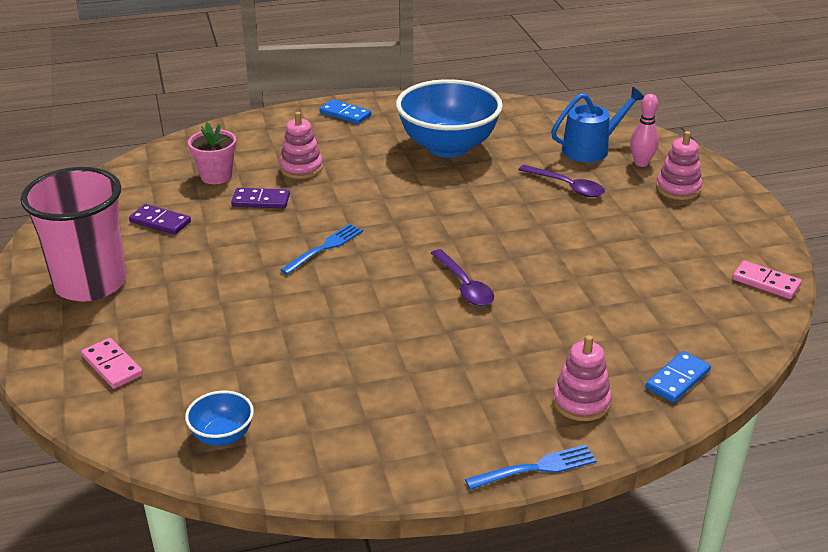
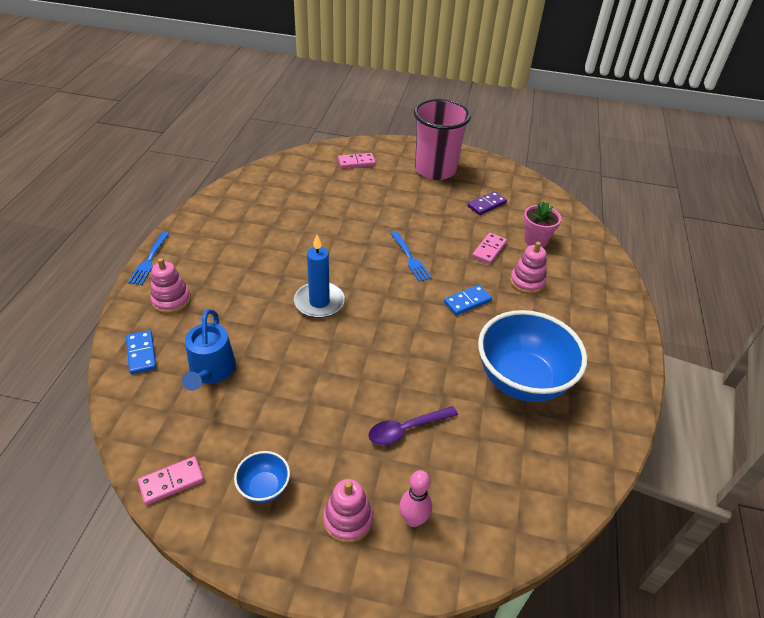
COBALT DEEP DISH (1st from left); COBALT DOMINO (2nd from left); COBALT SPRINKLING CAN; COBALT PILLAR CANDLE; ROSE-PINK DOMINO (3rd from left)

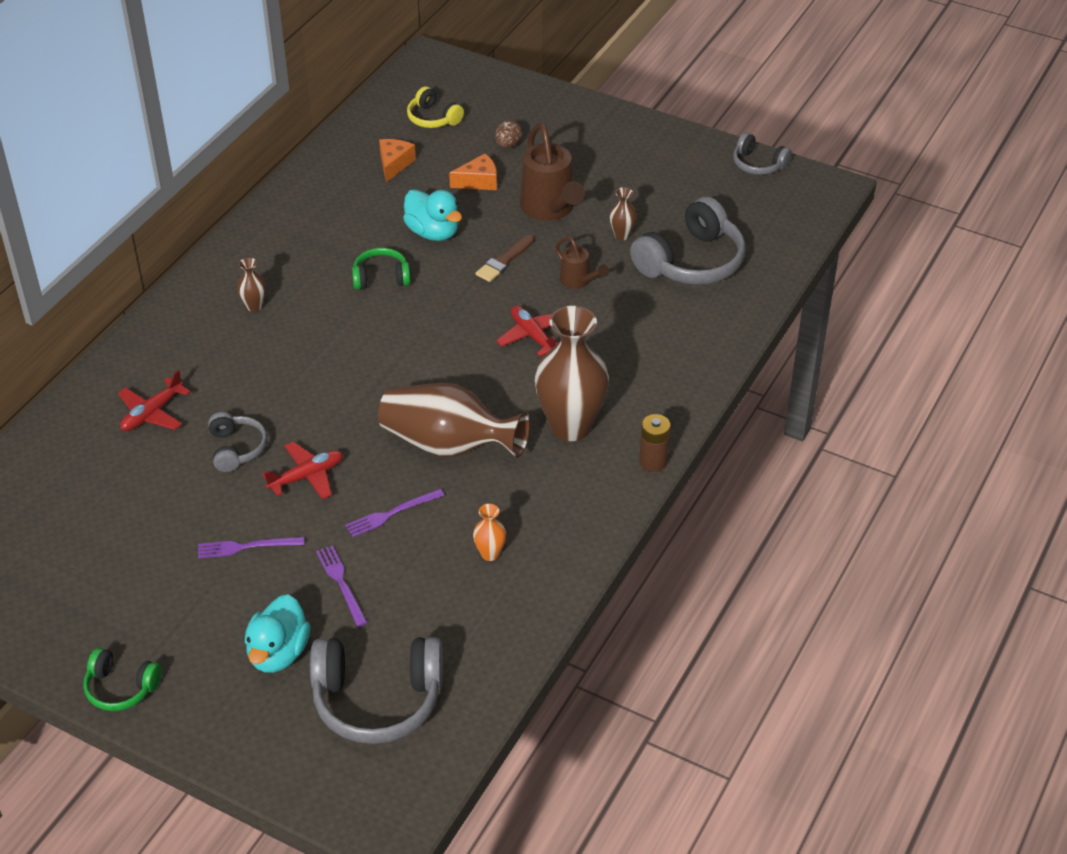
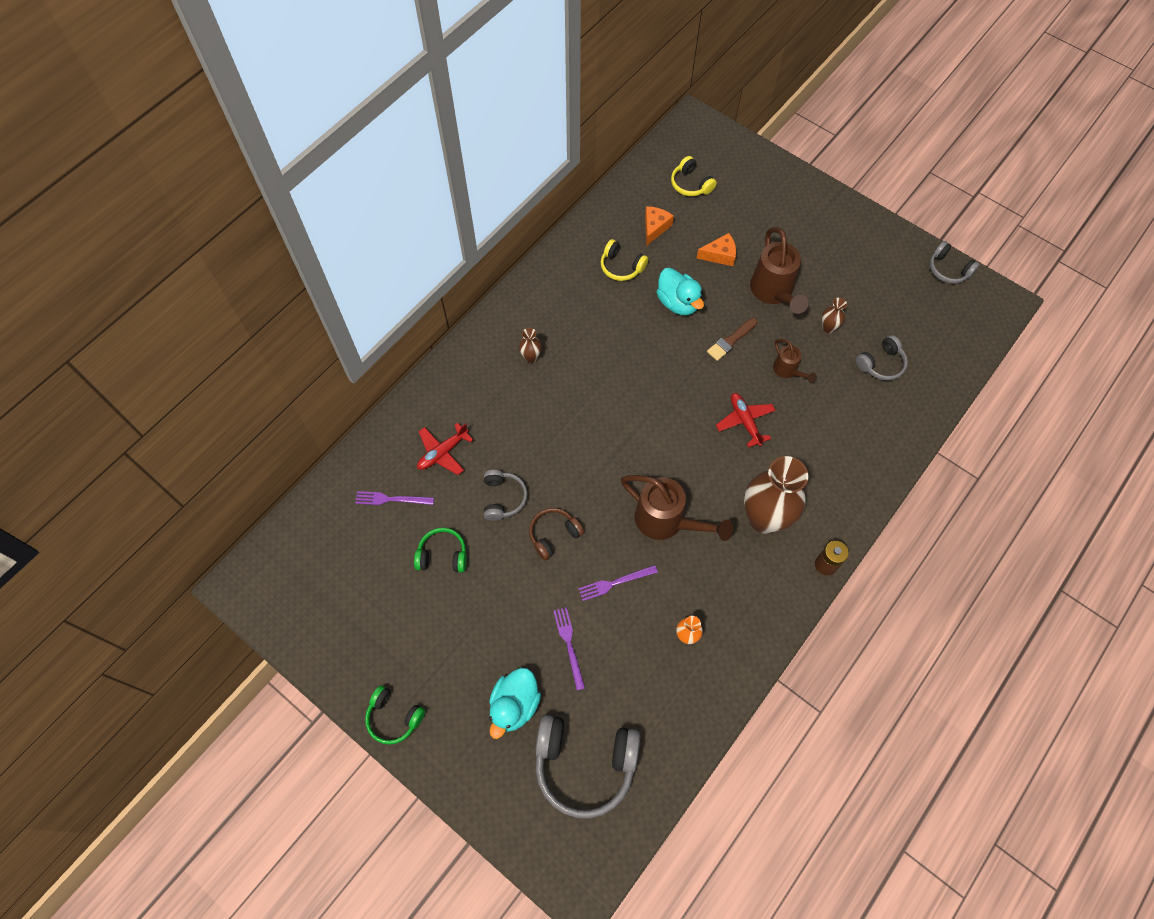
DARK BROWN TOY EGG; GOLDEN OVER-EAR HEADPHONES (1st from left); VIOLET FORK (1st from left); EMERALD OVER-EAR HEADPHONES (2nd from left); DARK BROWN OVER-EAR HEADPHONES; DARK BROWN SPRINKLING CAN (1st from left); GREY OVER-EAR HEADPHONES (3rd from left)

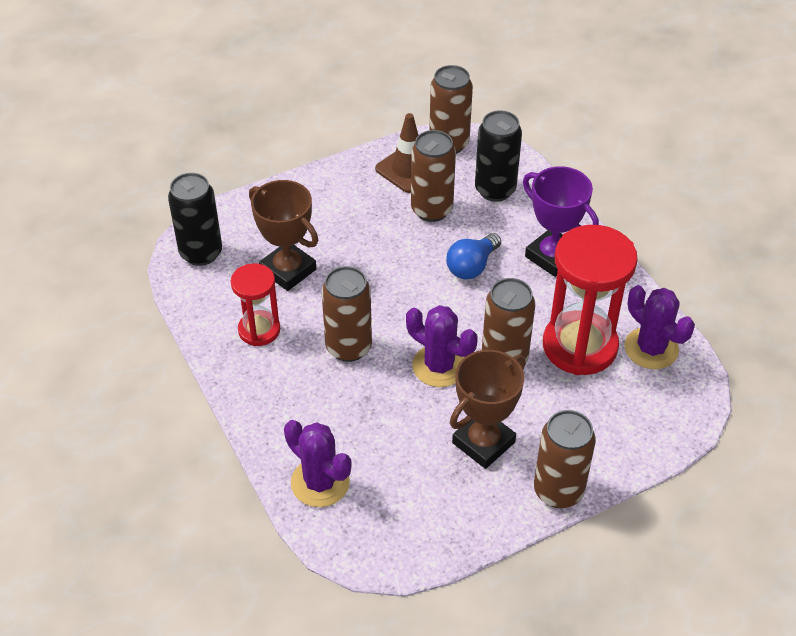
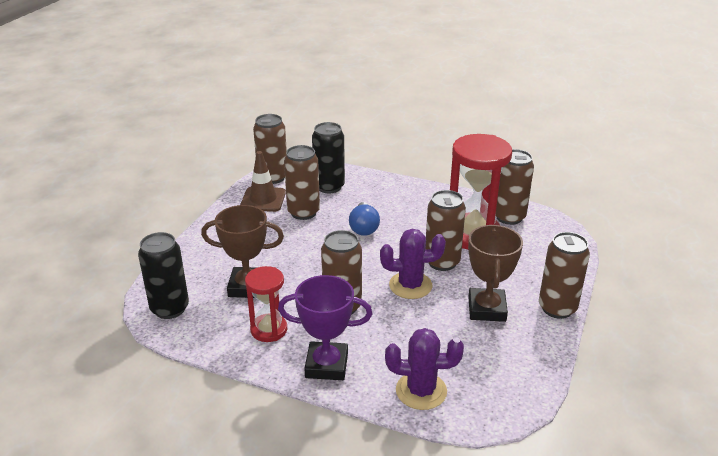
VIOLET PRIZE CUP; DARK BROWN CAN (5th from left)

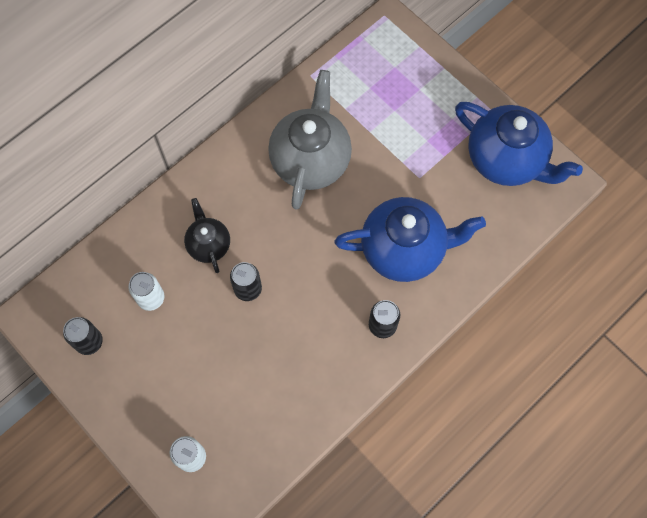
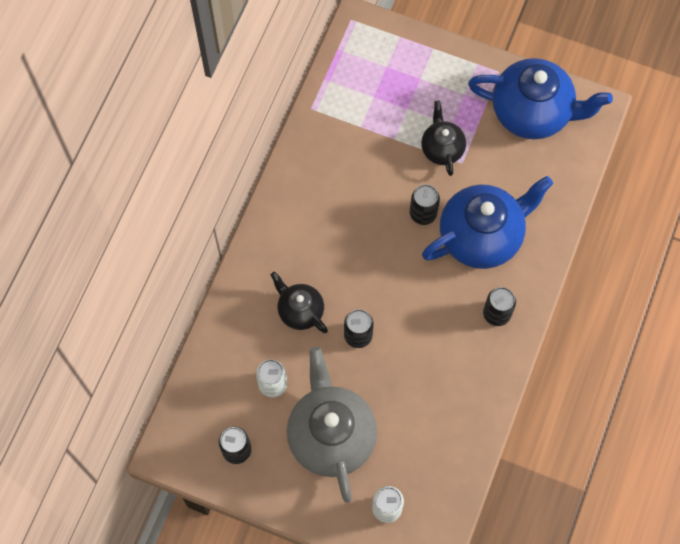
EBONY CAN (3rd from left); EBONY CHINA TEAPOT (2nd from left); GREY CHINA TEAPOT

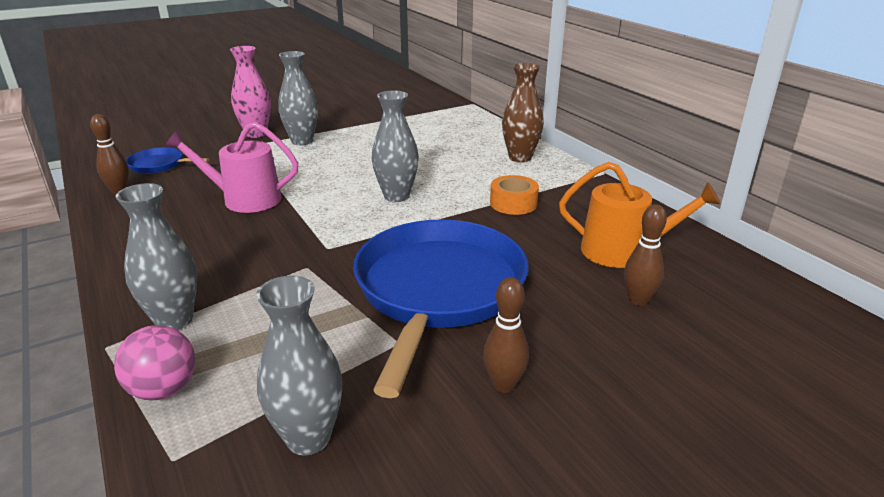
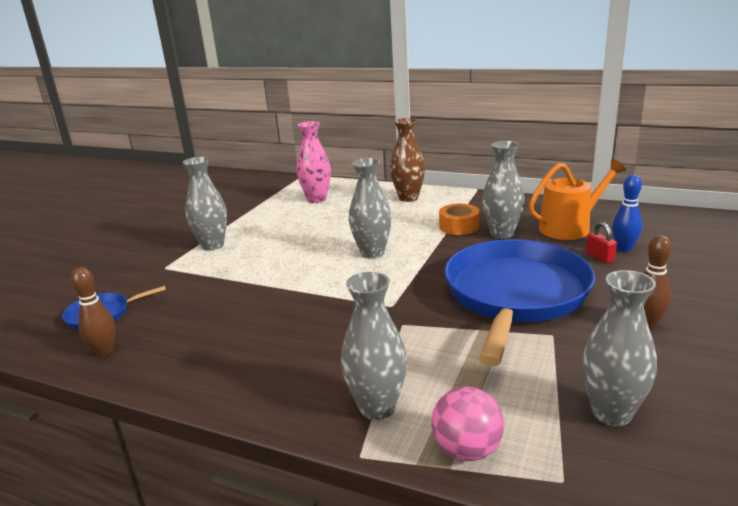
ROSE-PINK SPRINKLING CAN; GREY FLOWER VASE (4th from left); SCARLET PADLOCK; ROSE-PINK FLOWER VASE; COBALT BOWLING PIN; COBALT PAN (2nd from left)

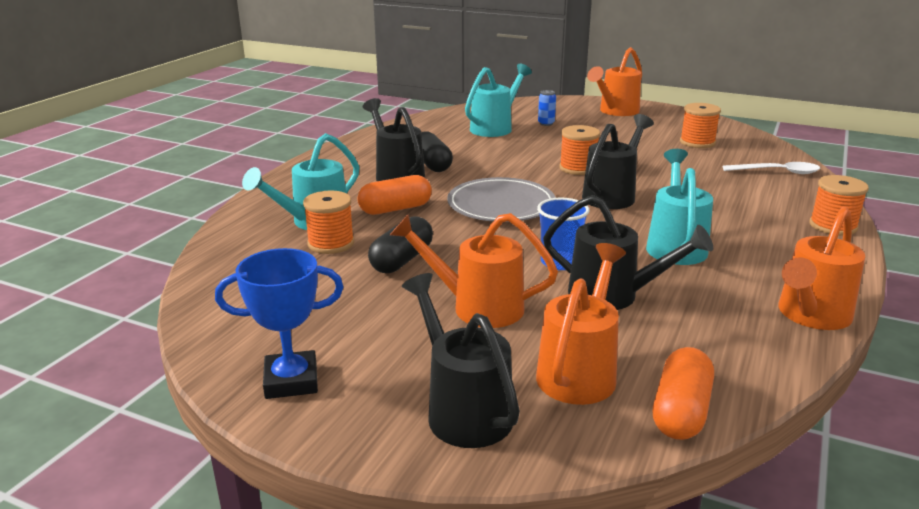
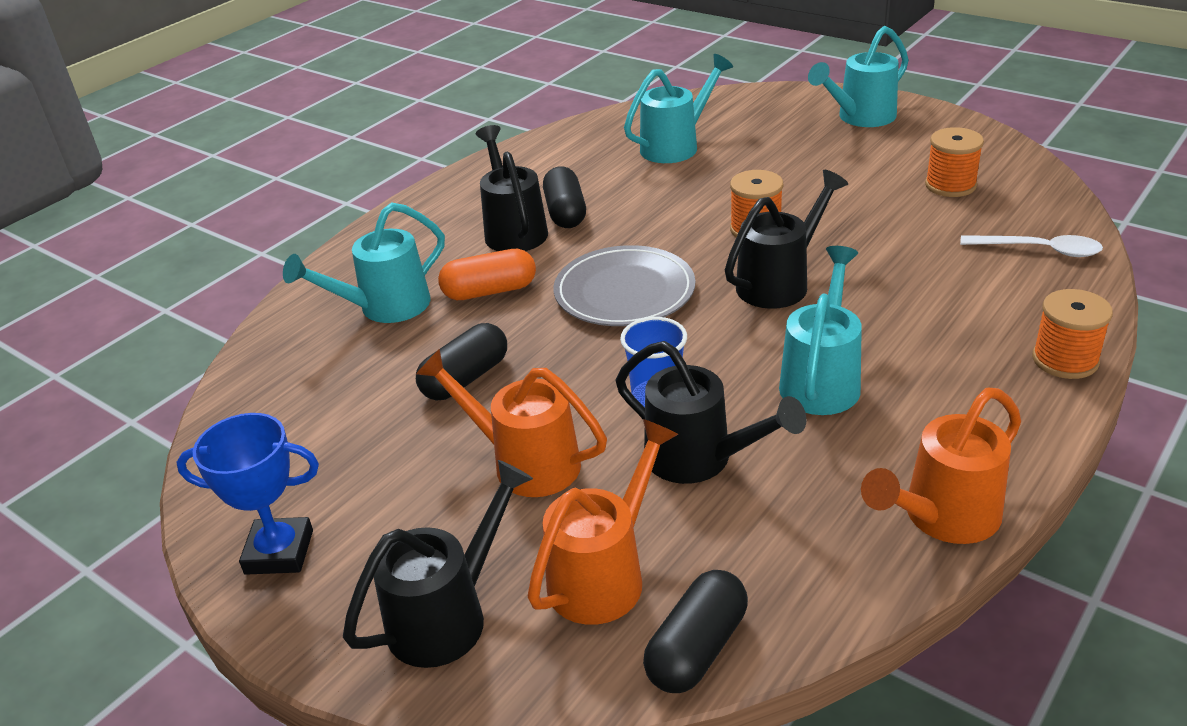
ORANGE REEL OF THREAD (1st from left in the first image); COBALT CAN; TEAL SPRINKLING CAN (4th from left); EBONY PILL SHAPE (3rd from left); EBONY SPRINKLING CAN (1st from left)

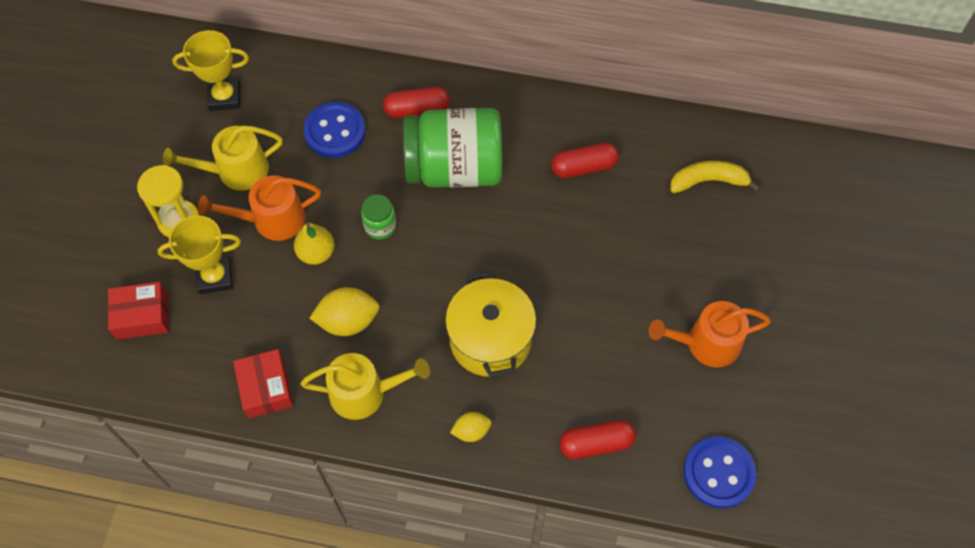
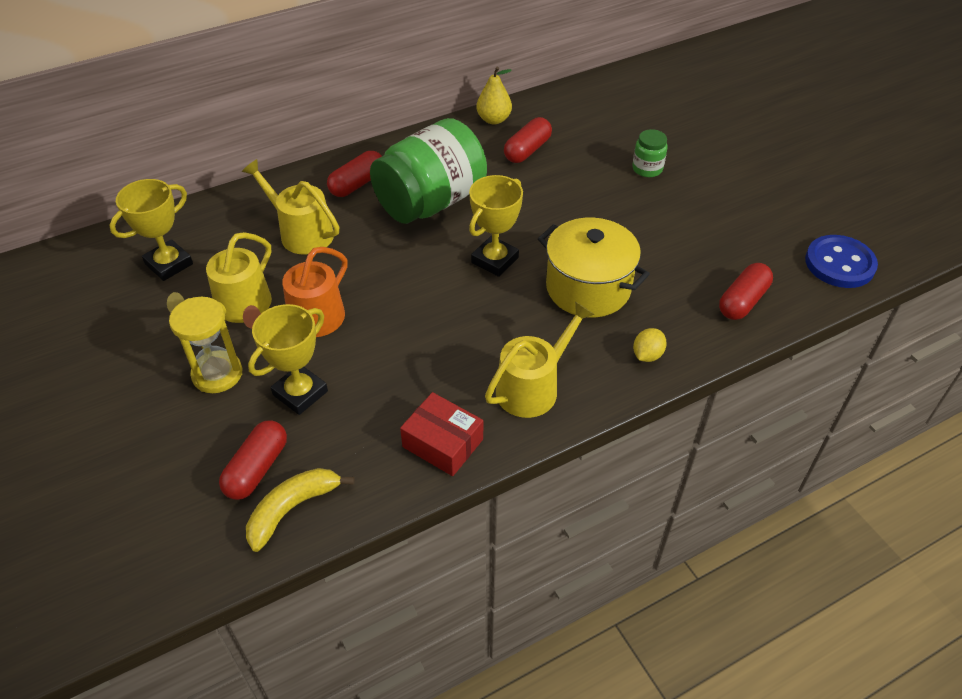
GOLDEN LEMON (1st from left in the first image); ORANGE SPRINKLING CAN (2nd from left in the first image); GOLDEN PRIZE CUP (3rd from left); GOLDEN PEAR; EMERALD PRESERVE JAR (2nd from left); GOLDEN BANANA FRUIT; SCARLET PILL SHAPE (1st from left); GOLDEN SPRINKLING CAN (2nd from left)

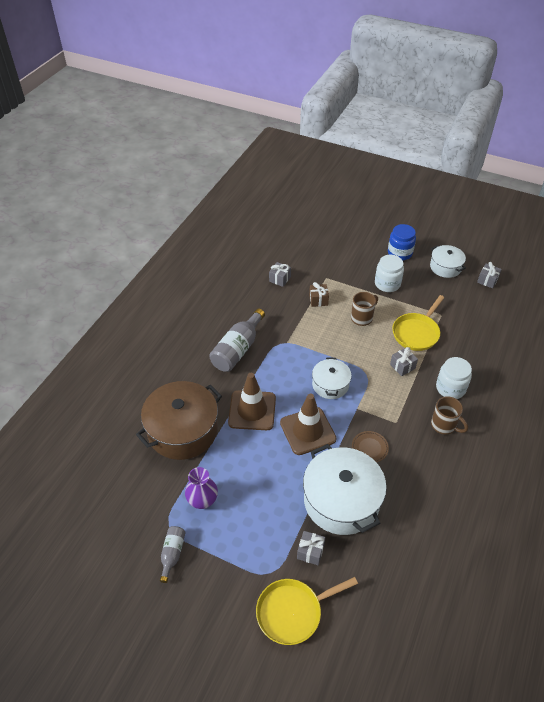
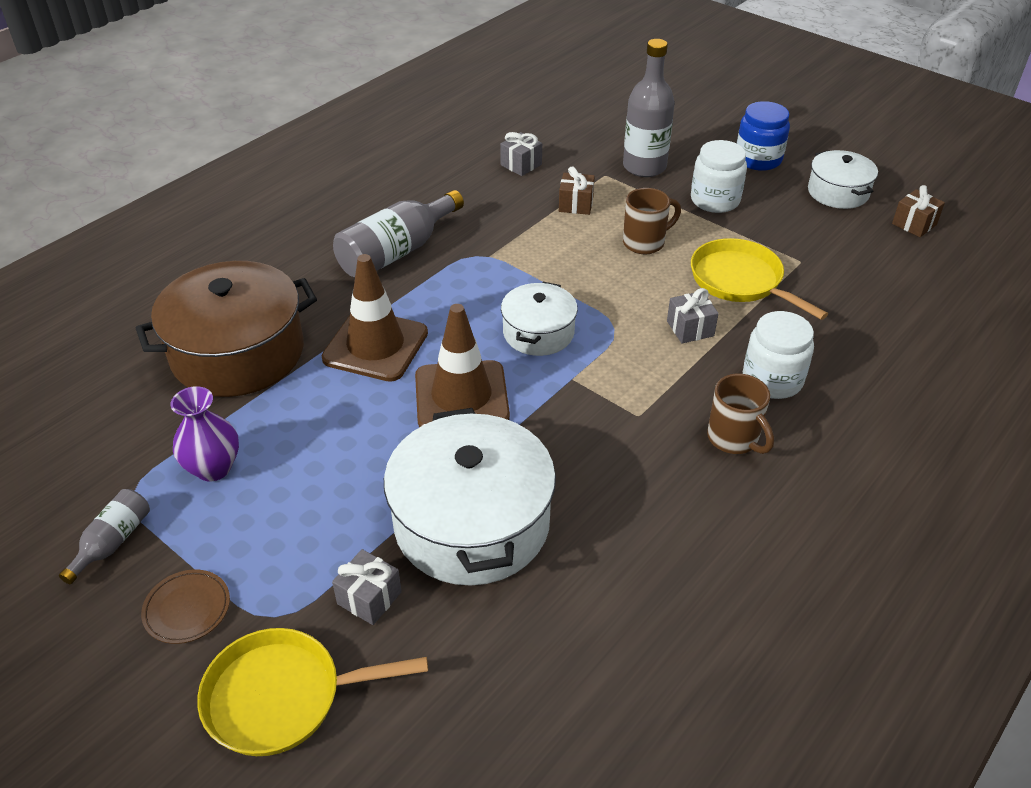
GREY FLASK (3rd from left); DARK BROWN FLAT DISH; DARK BROWN PRESENT (2nd from left); GOLDEN PAN (2nd from left)

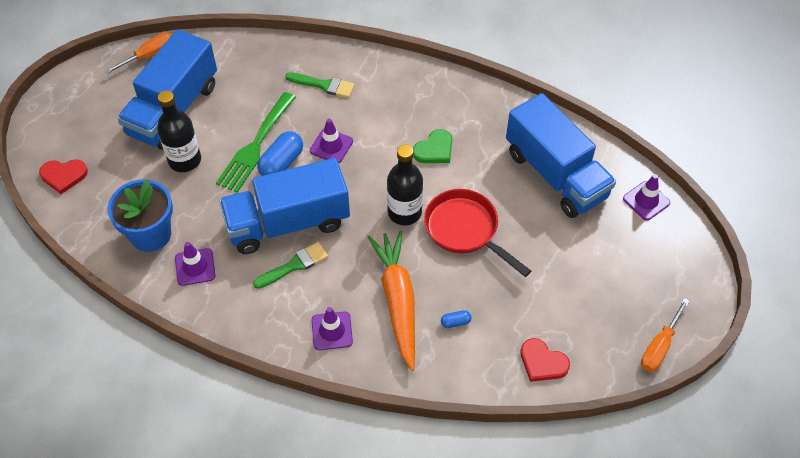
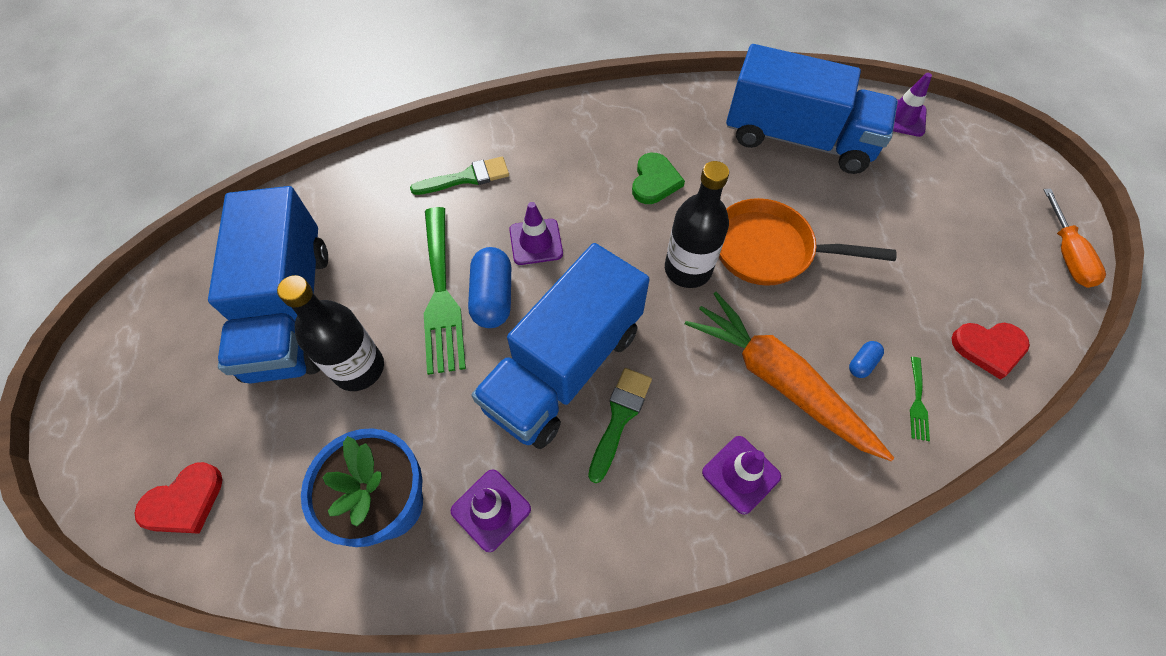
ORANGE SCREWDRIVER (1st from left in the first image); EMERALD FORK (2nd from left); ORANGE PAN

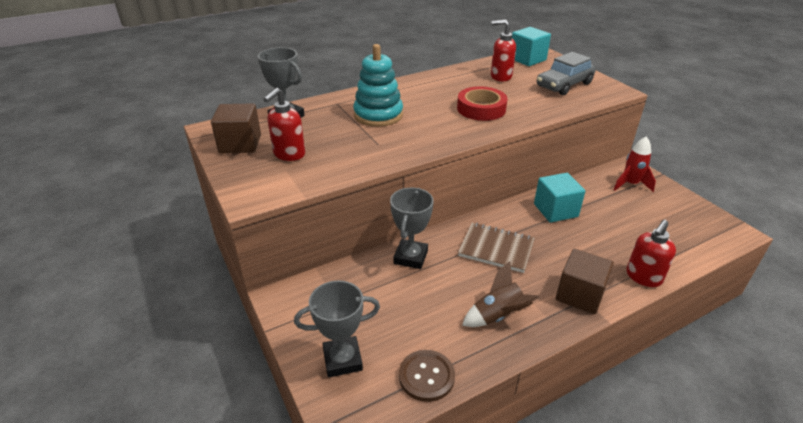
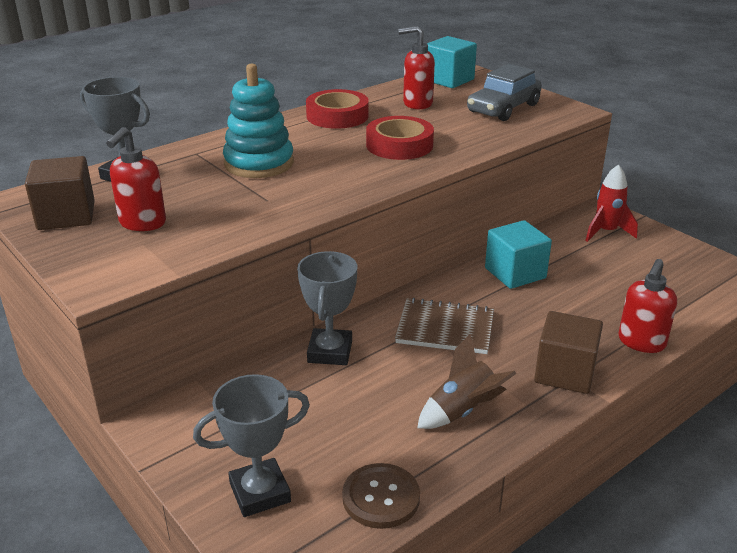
SCARLET TAPE (1st from left)

